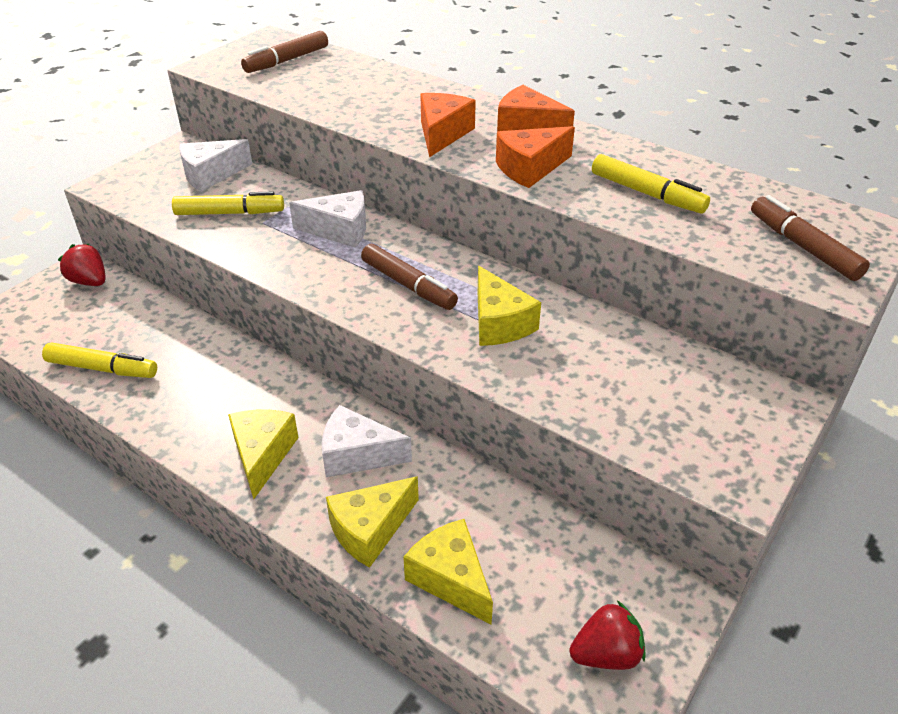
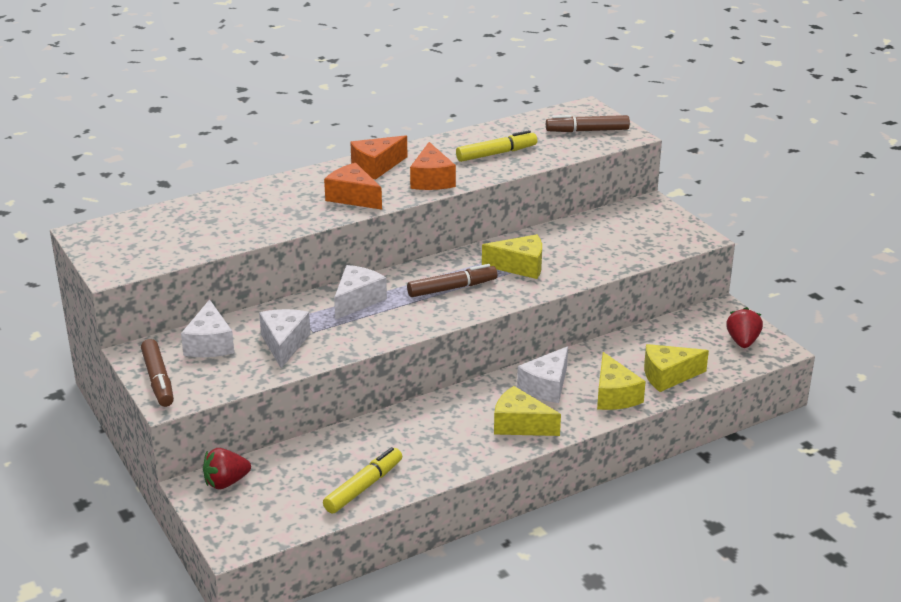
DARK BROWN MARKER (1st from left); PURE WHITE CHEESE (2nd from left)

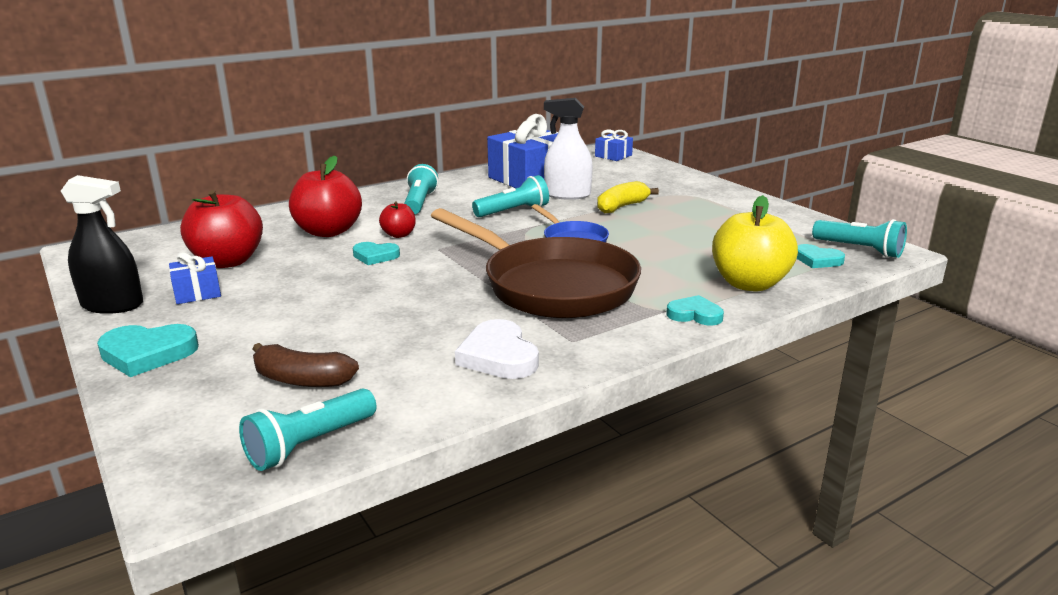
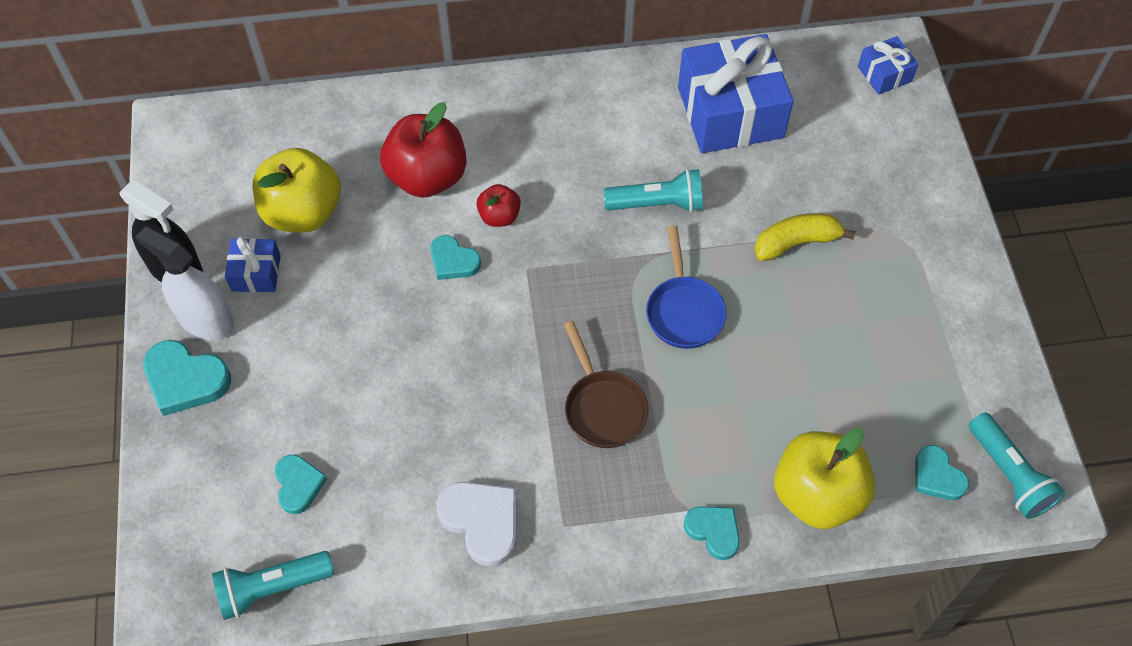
TEAL POCKET TORCH (2nd from left in the first image); PURE WHITE SPRAY BOTTLE; TEAL LOVE HEART (2nd from left); GOLDEN TOY APPLE (1st from left); PURE WHITE LOVE HEART; DARK BROWN PAN

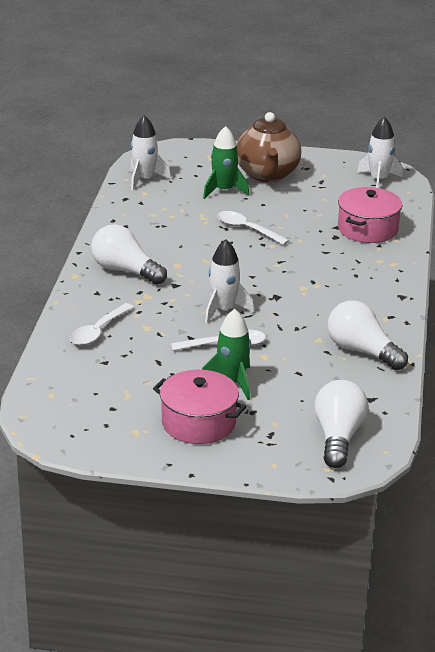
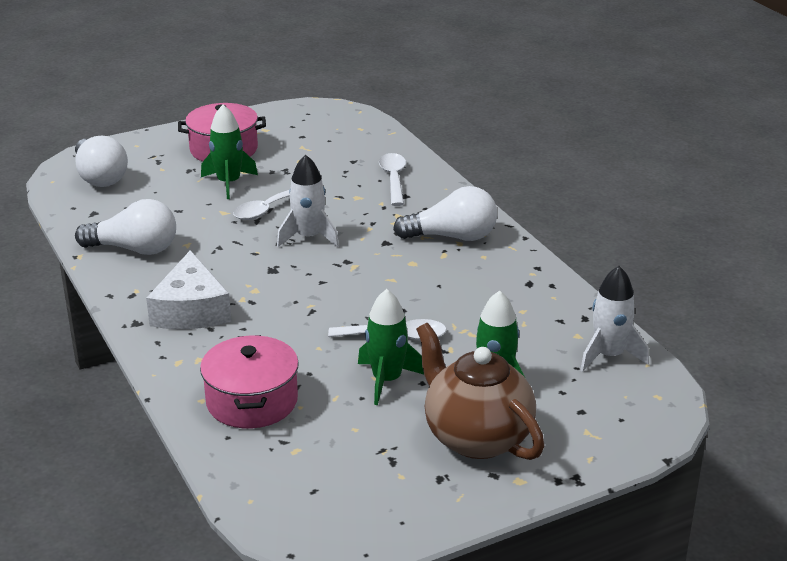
PURE WHITE ROCKET (3rd from left in the first image); PURE WHITE CHEESE; EMERALD ROCKET (2nd from left)

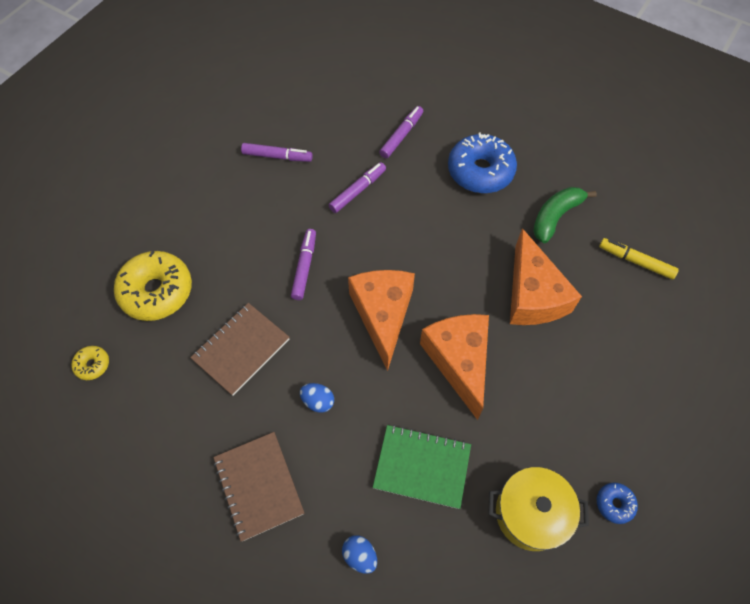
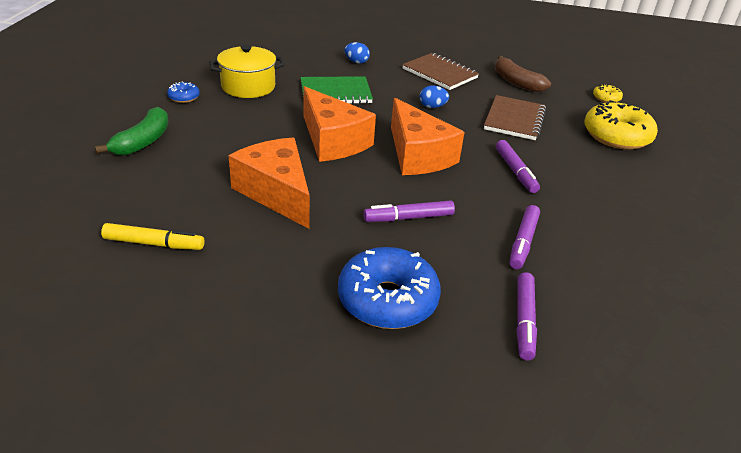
DARK BROWN BANANA FRUIT; VIOLET MARKER (1st from left); EMERALD BANANA FRUIT

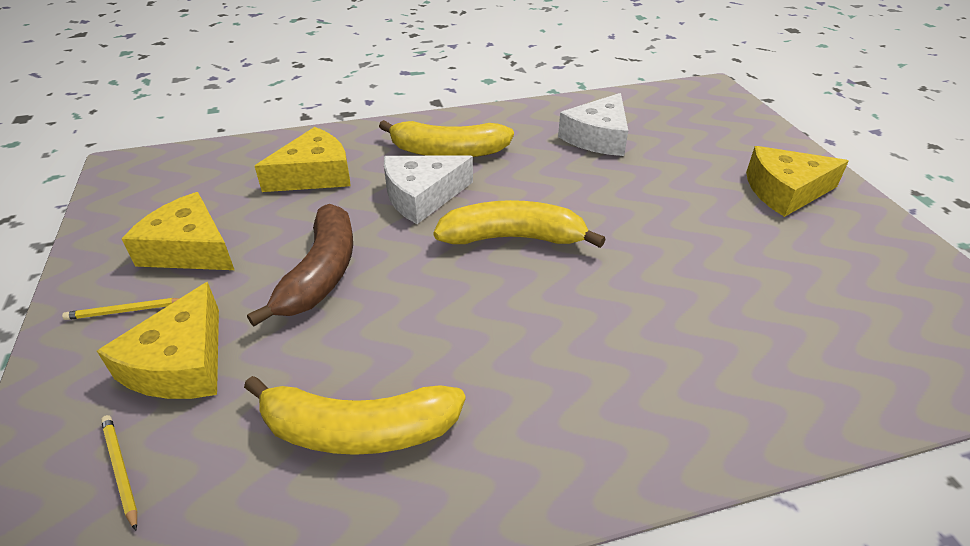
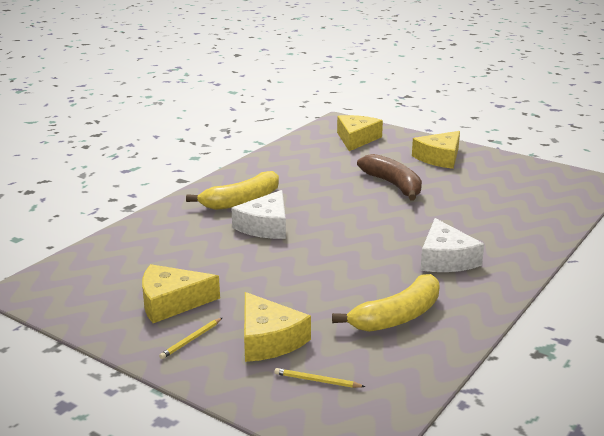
GOLDEN BANANA FRUIT (3rd from left in the first image); DARK BROWN BANANA FRUIT; GOLDEN CHEESE (3rd from left); PURE WHITE CHEESE (2nd from left)

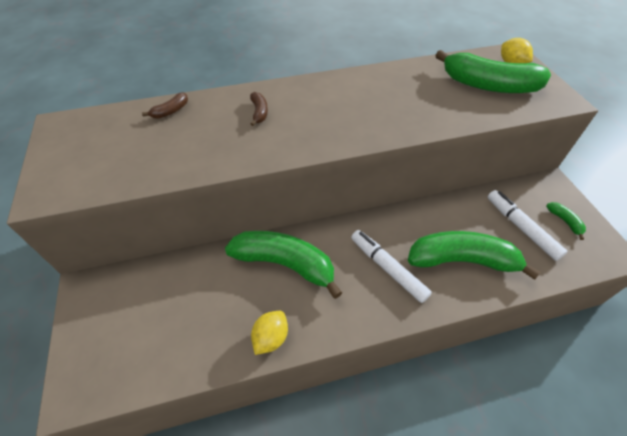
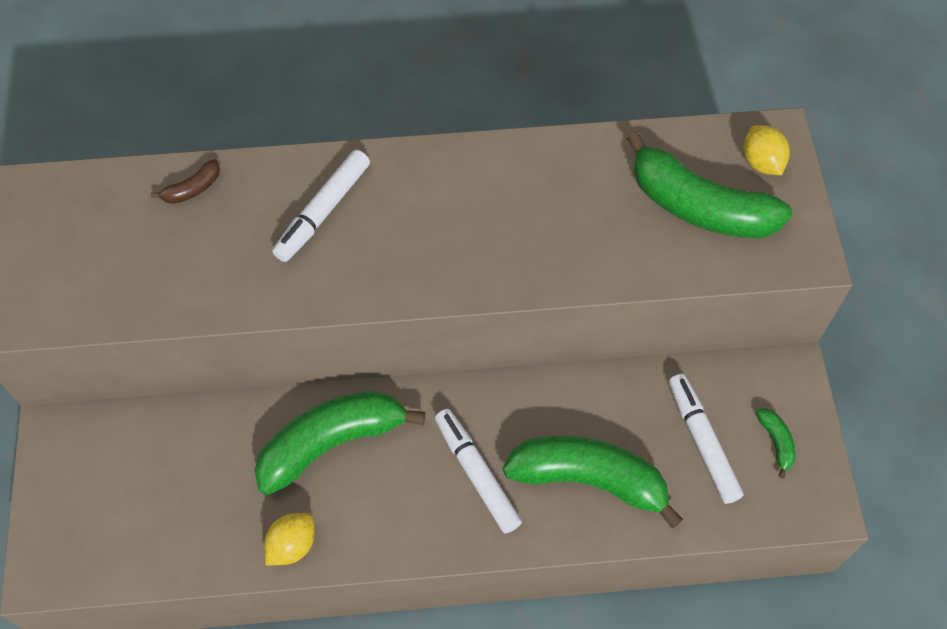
PURE WHITE MARKER (1st from left); EMERALD BANANA FRUIT (1st from left)

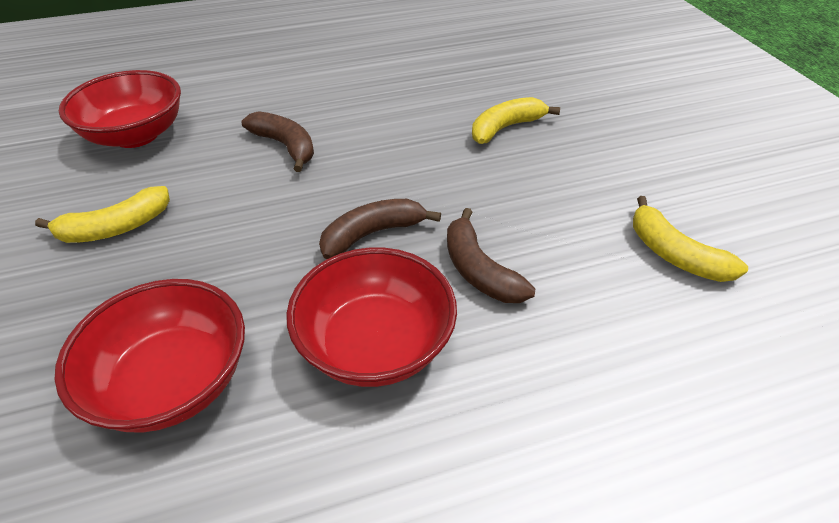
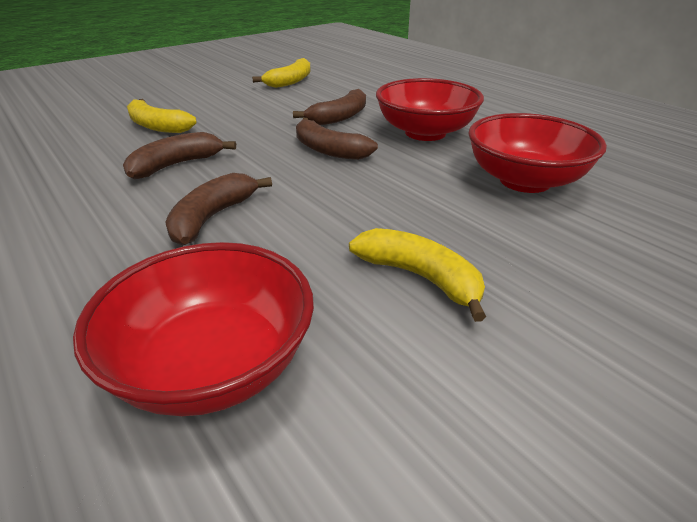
DARK BROWN BANANA FRUIT (1st from left)

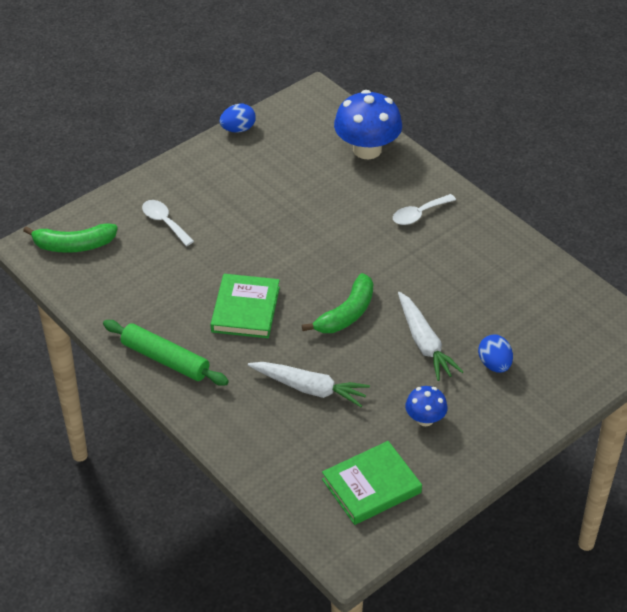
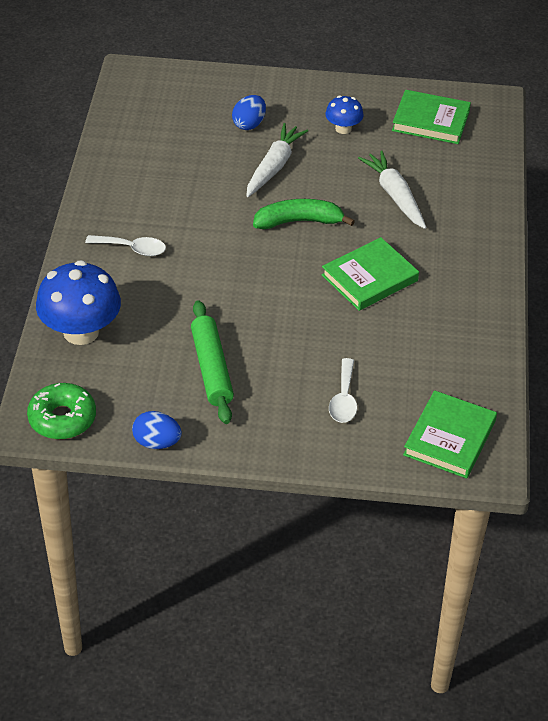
EMERALD GLAZED DONUT; EMERALD ROLLING PIN; EMERALD BOOK (3rd from left)

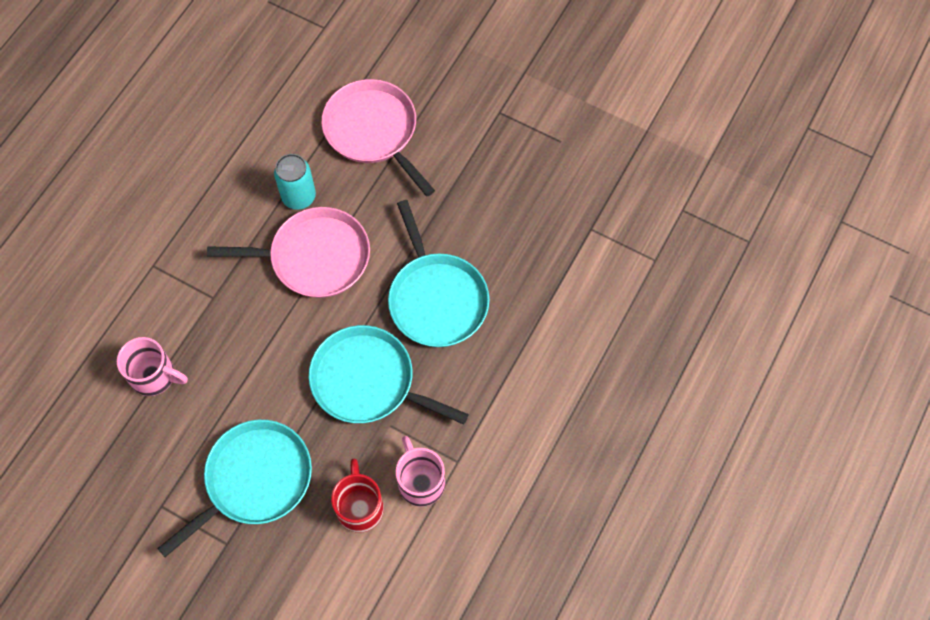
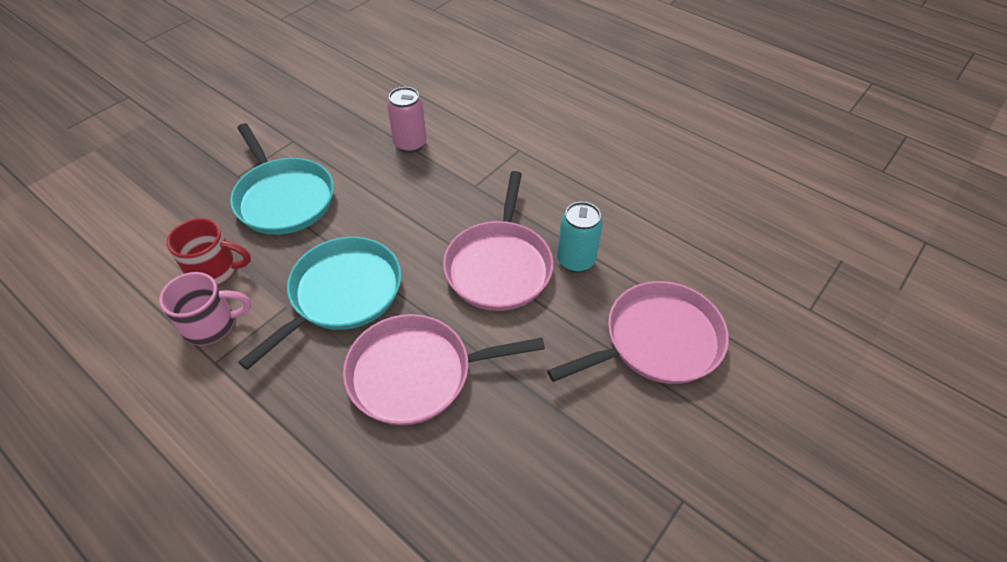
ROSE-PINK CAN; ROSE-PINK PAN (1st from left)

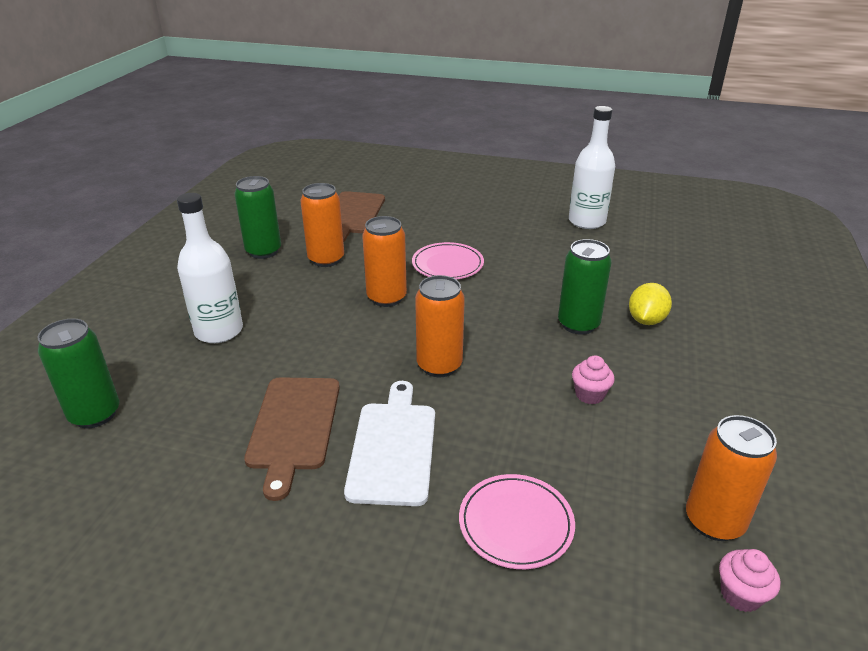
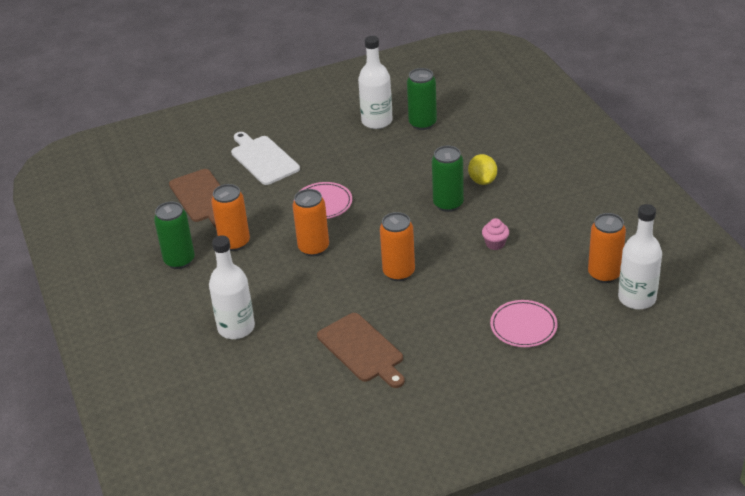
EMERALD CAN (2nd from left); PURE WHITE CUTTING BOARD; PURE WHITE FLASK (3rd from left)

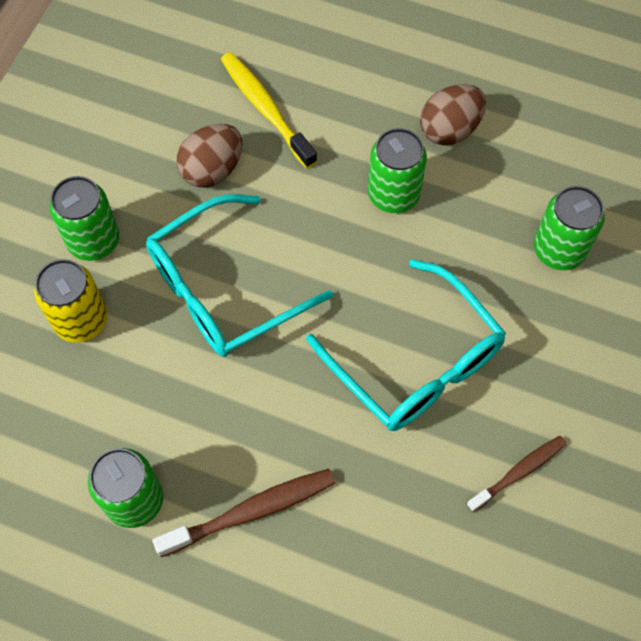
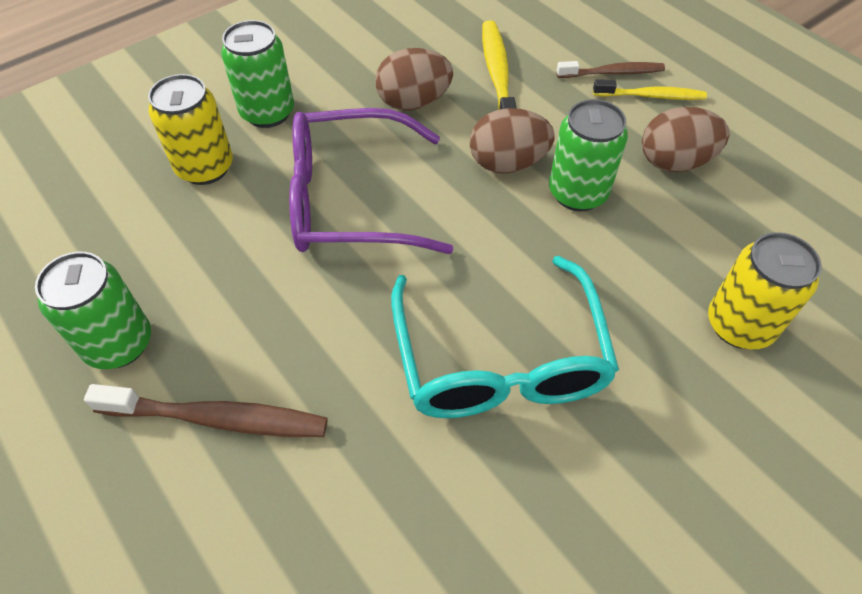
DARK BROWN TOY EGG (2nd from left); GOLDEN DENTAL BRUSH (2nd from left); DARK BROWN DENTAL BRUSH (2nd from left); VIOLET GLASSES; GOLDEN CAN (2nd from left)

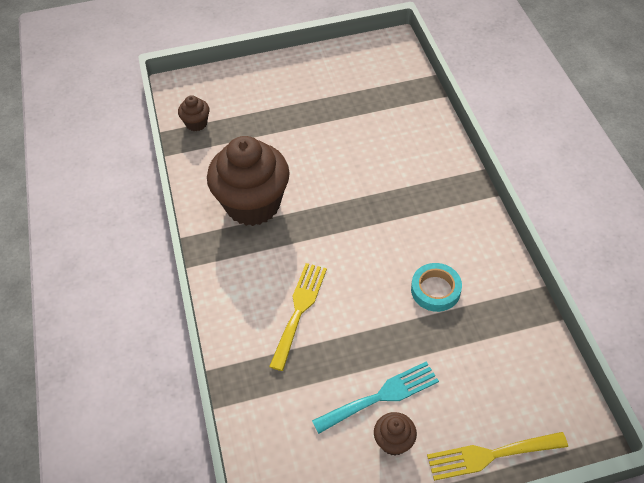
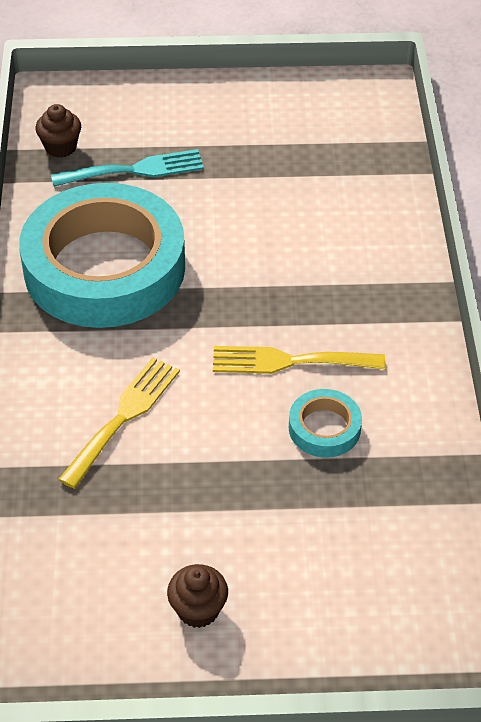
TEAL FORK; GOLDEN FORK (2nd from left); TEAL TAPE (1st from left)

